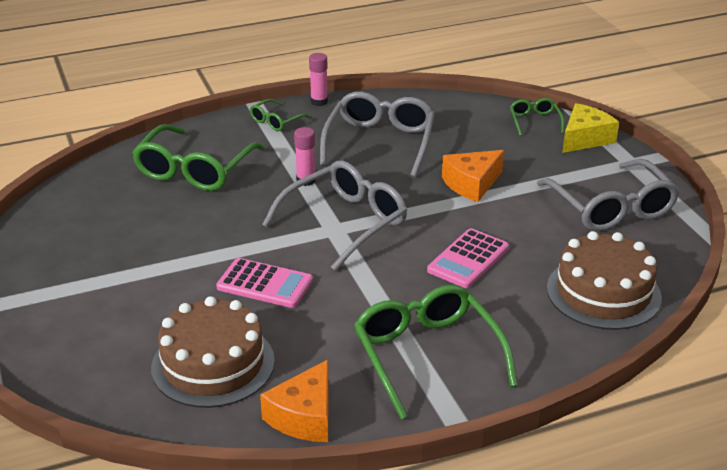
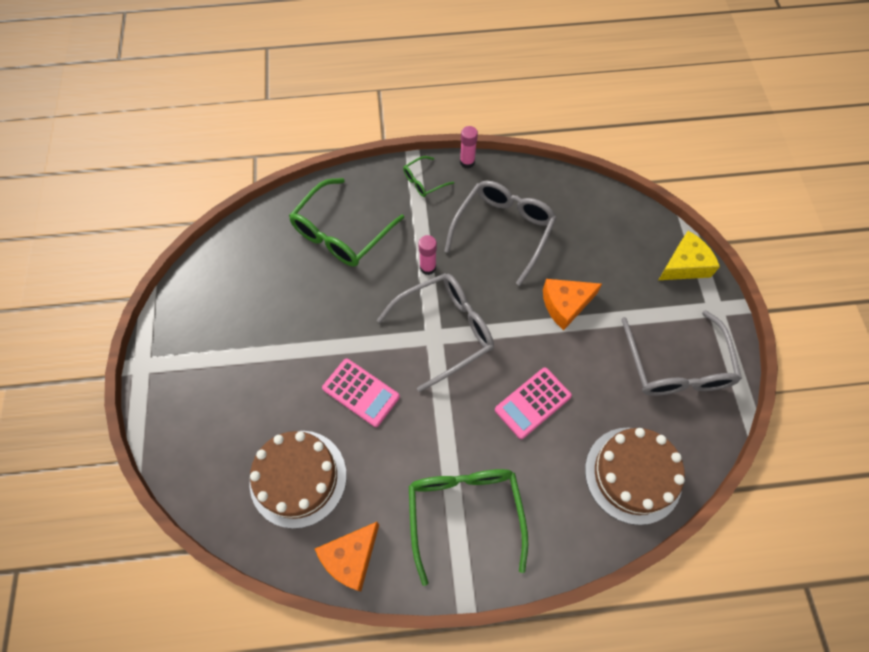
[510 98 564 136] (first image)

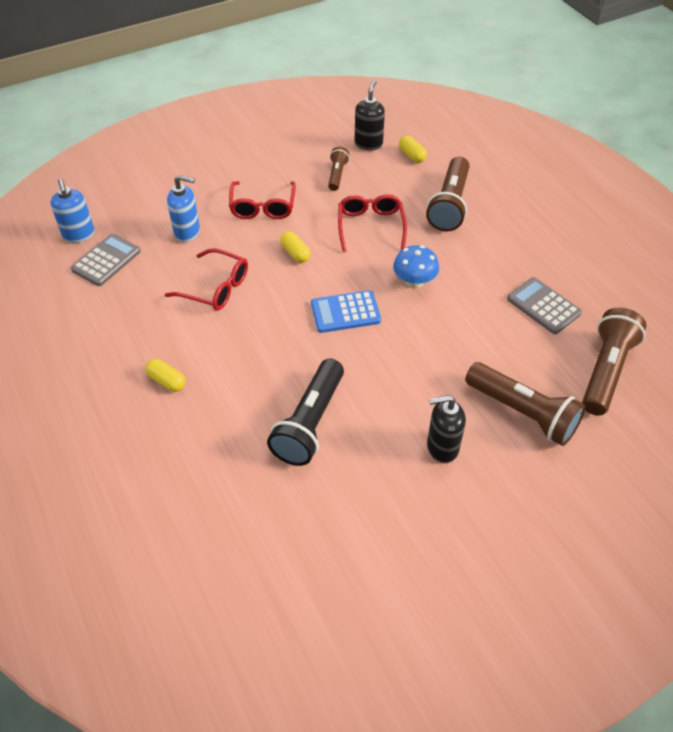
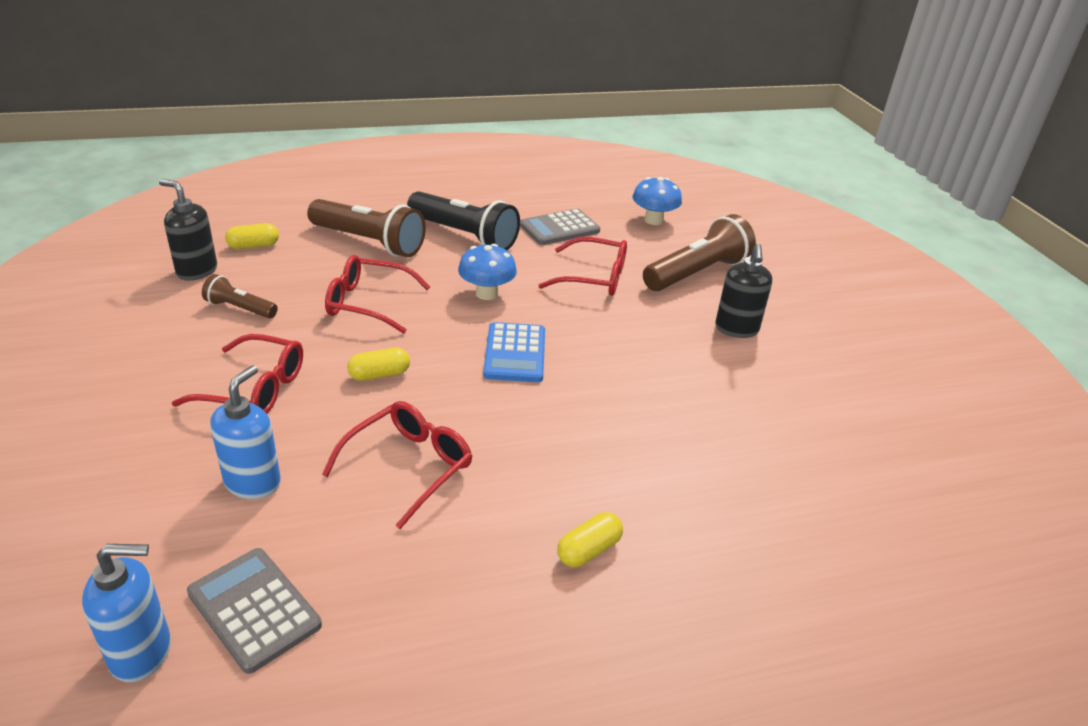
[407 191 520 250]
[538 237 627 296]
[633 177 682 225]

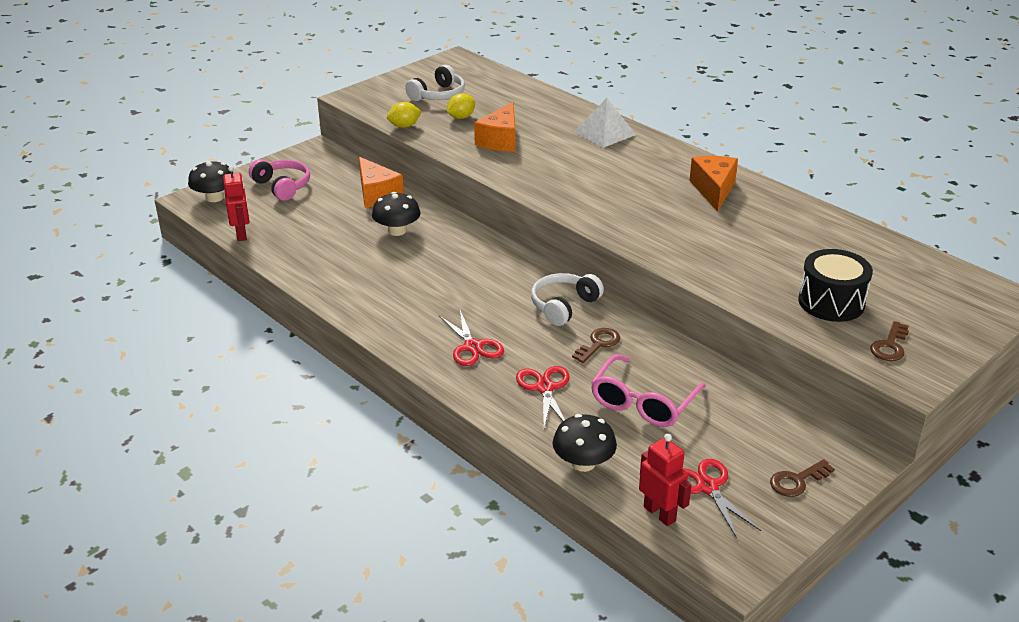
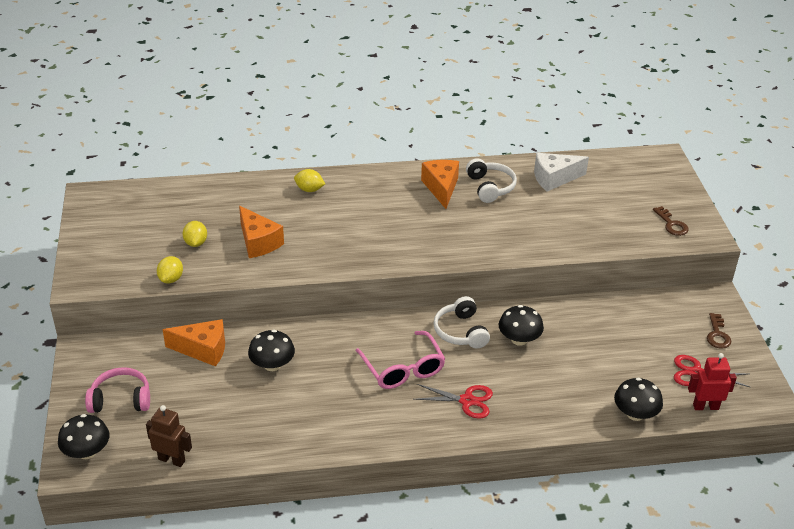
[146 405 192 467]
[294 169 325 192]
[355 331 445 389]
[421 160 459 209]
[466 158 517 203]
[499 305 544 346]
[534 153 589 192]
[516 366 570 428] (first image)
[798 249 873 322] (first image)

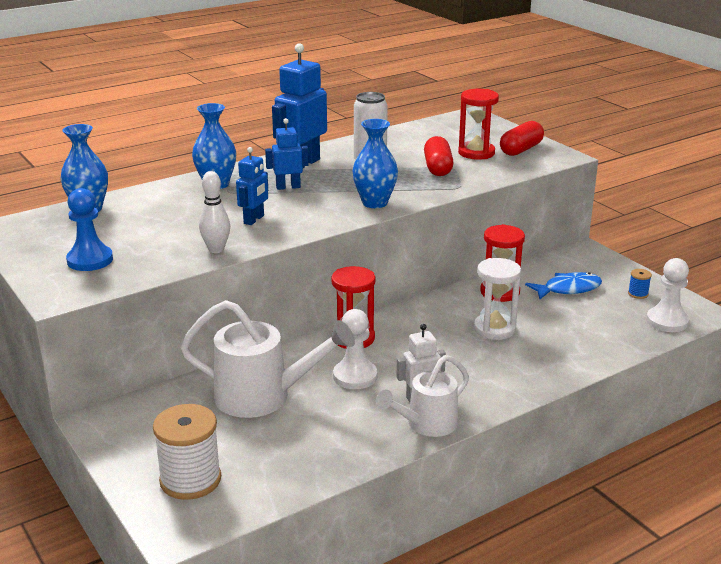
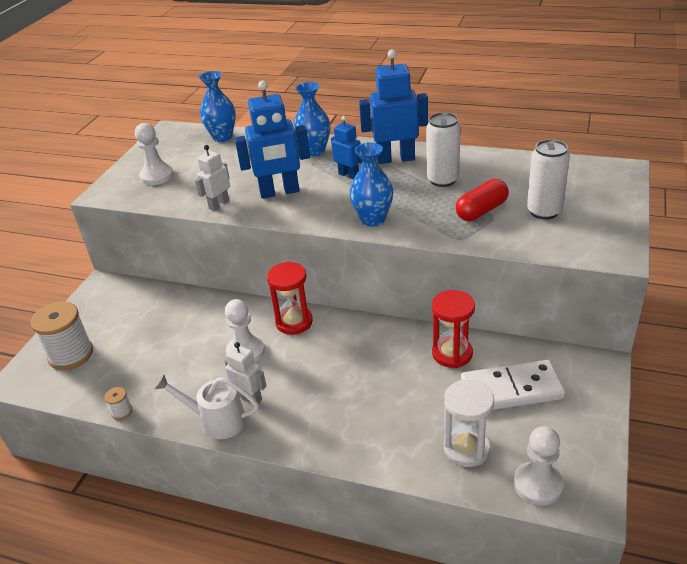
[104 387 132 420]
[135 123 174 185]
[195 145 230 211]
[235 81 310 199]
[444 379 494 467]
[461 360 565 410]
[527 139 570 220]
[180 300 355 418] (first image)
[500 121 544 156] (first image)
[628 269 652 299] (first image)

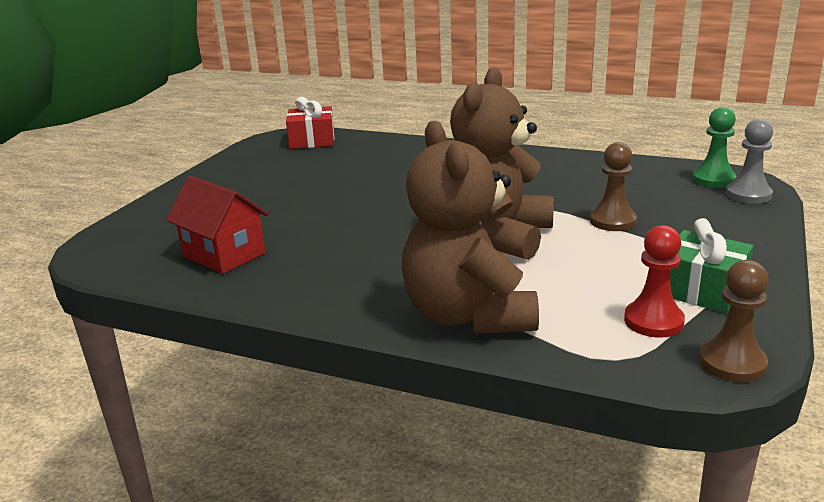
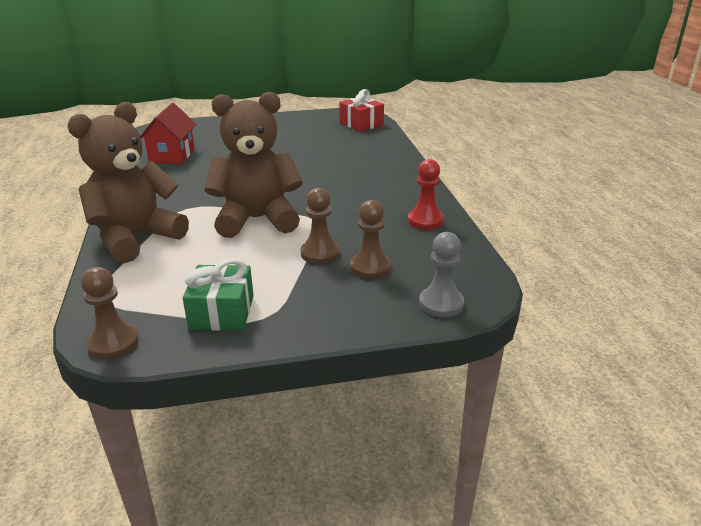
[350 200 391 279]
[408 159 444 230]
[692 107 736 188] (first image)

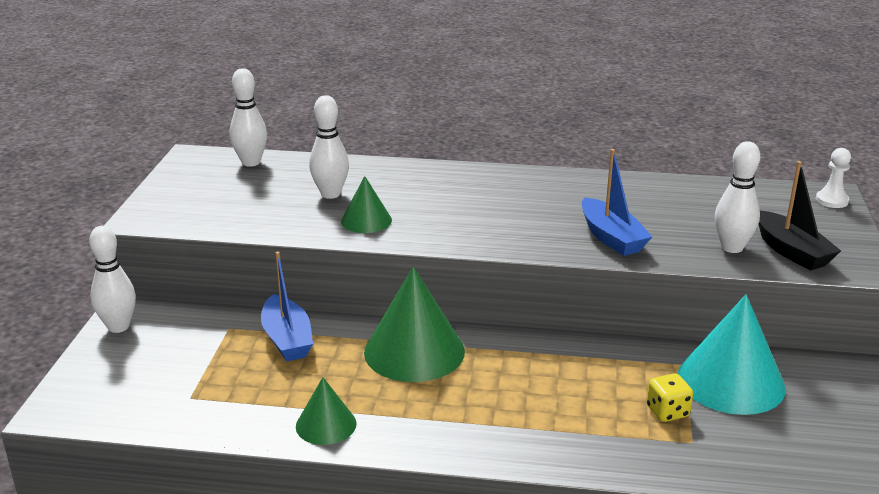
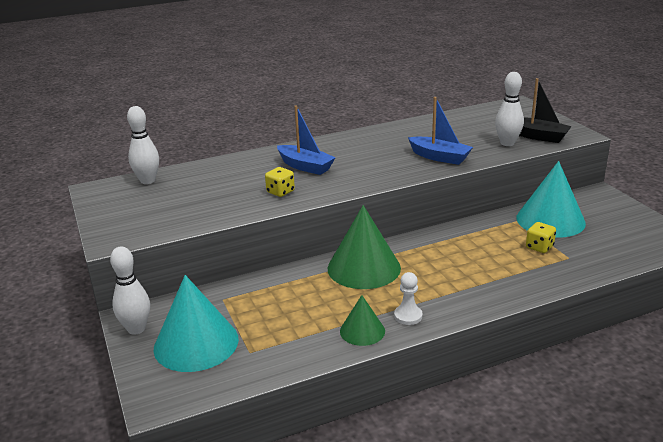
[154 275 239 372]
[265 167 295 197]
[277 105 336 175]
[394 272 422 325]
[309 95 349 199] (first image)

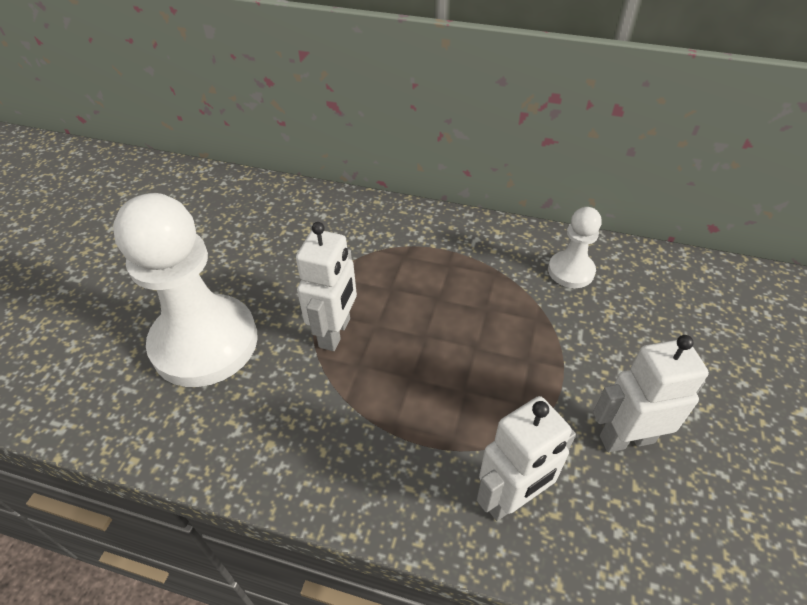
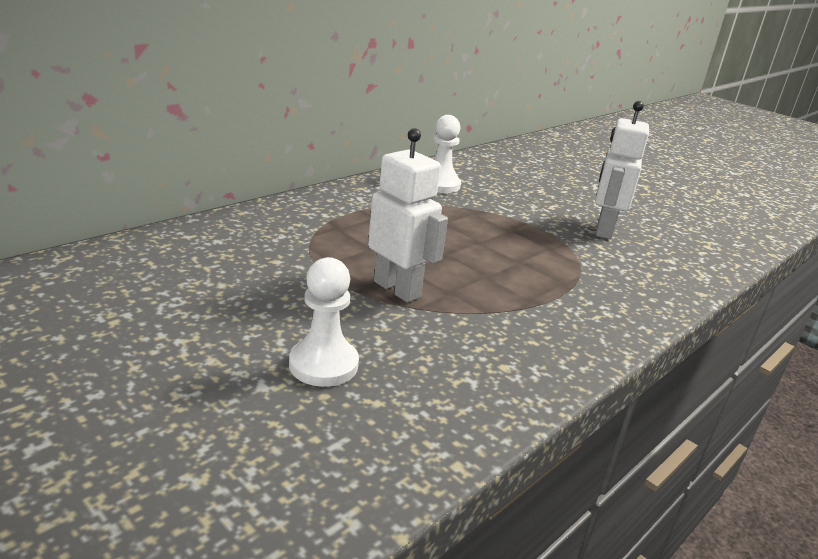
[289 257 359 387]
[477 396 576 521] (first image)

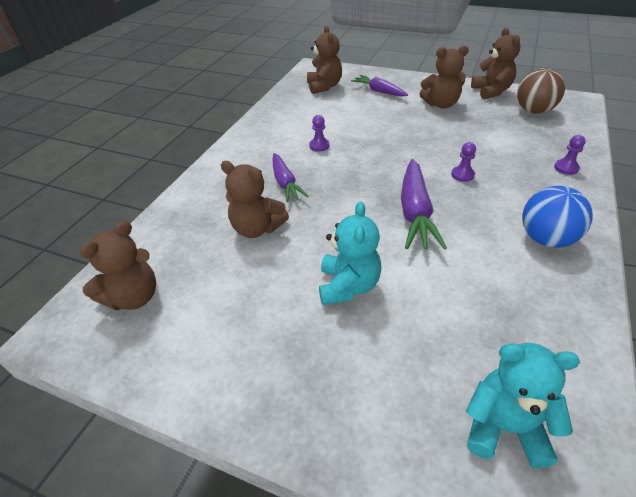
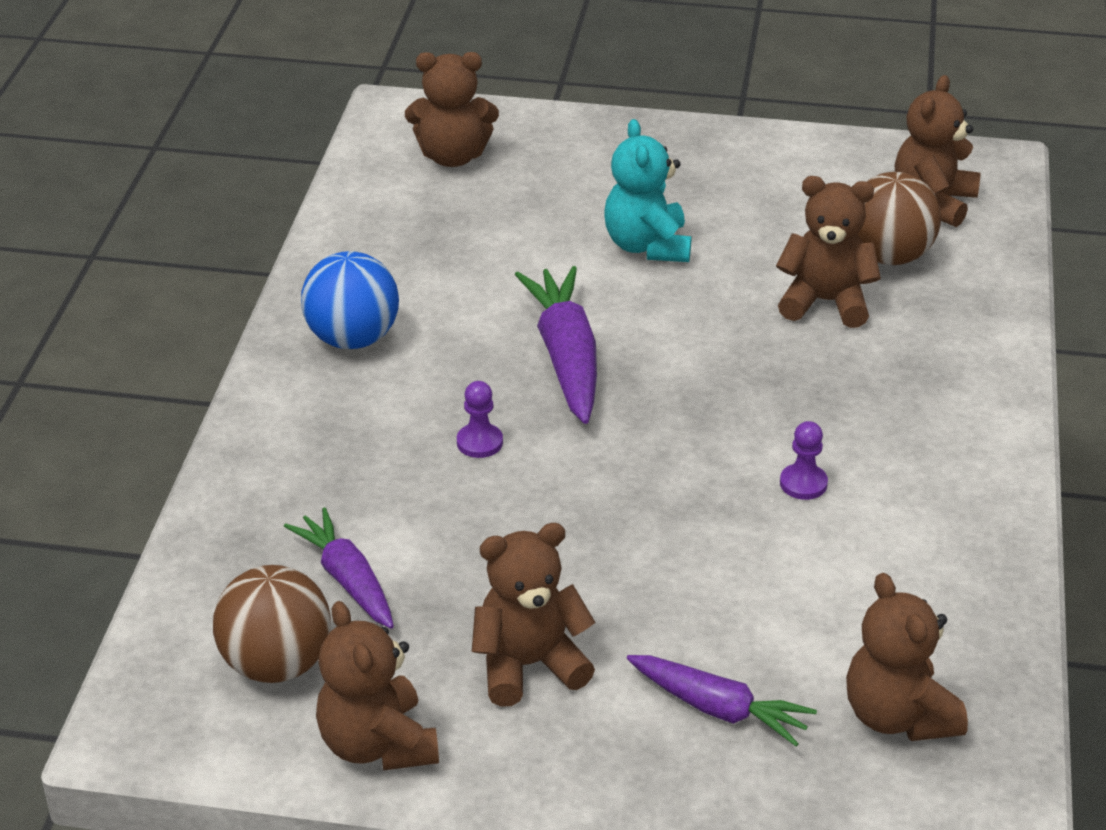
[284 508 394 629]
[405 52 499 167]
[857 172 941 265]
[554 135 586 175] (first image)

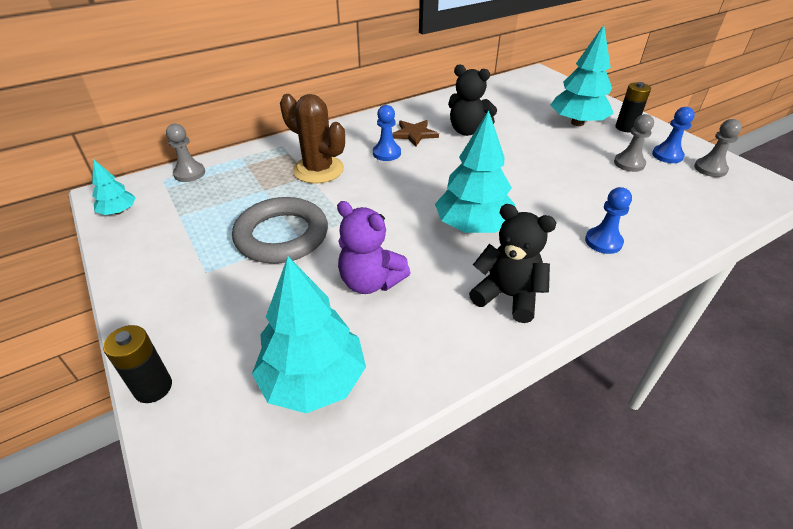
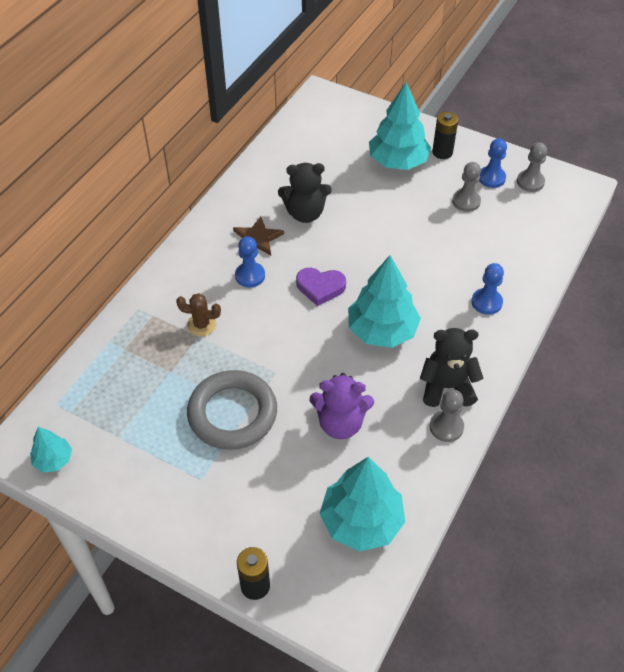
[176 293 221 336]
[296 268 346 306]
[430 389 464 442]

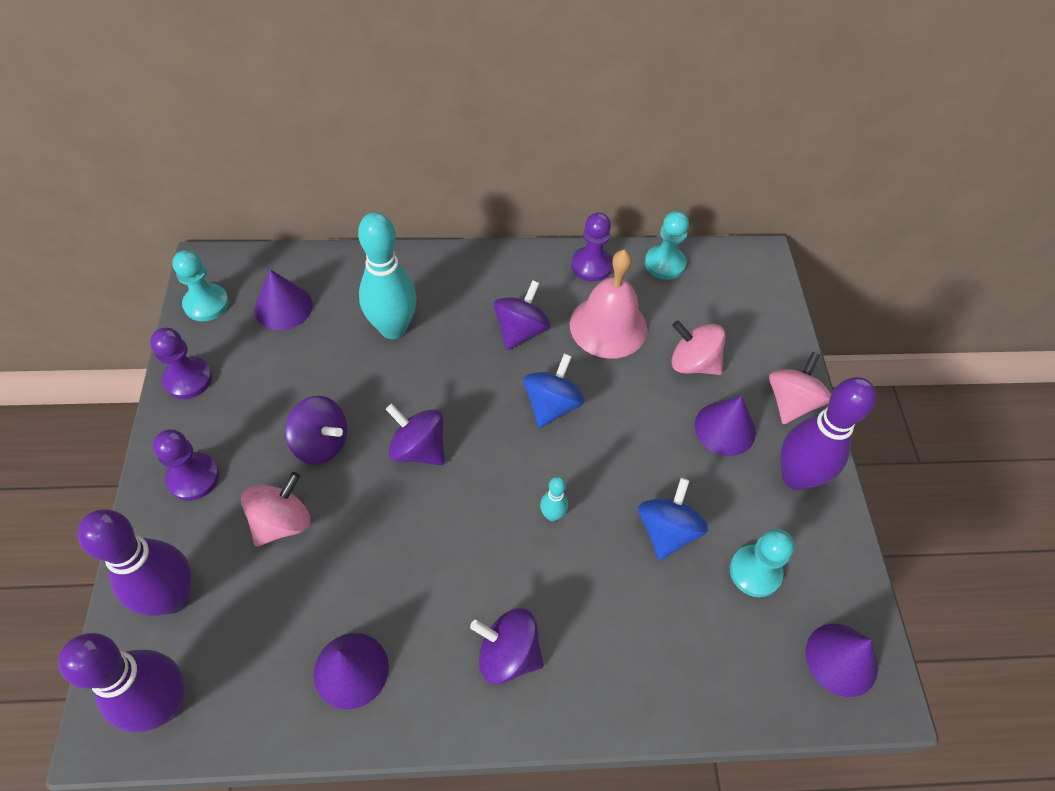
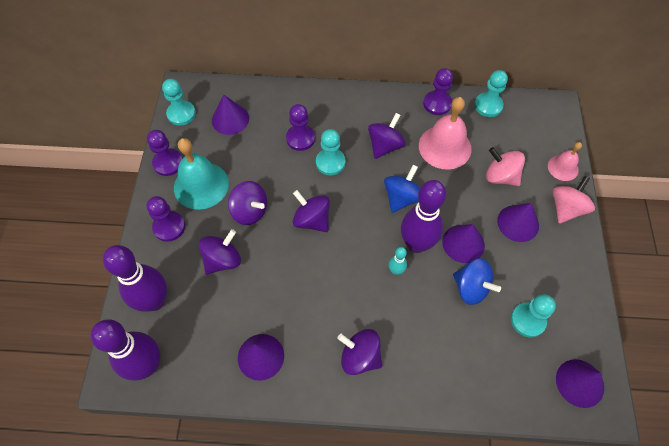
[174 138 229 210]
[199 229 241 274]
[286 104 315 151]
[316 129 346 175]
[401 180 446 253]
[442 224 485 263]
[453 259 501 305]
[548 142 582 181]

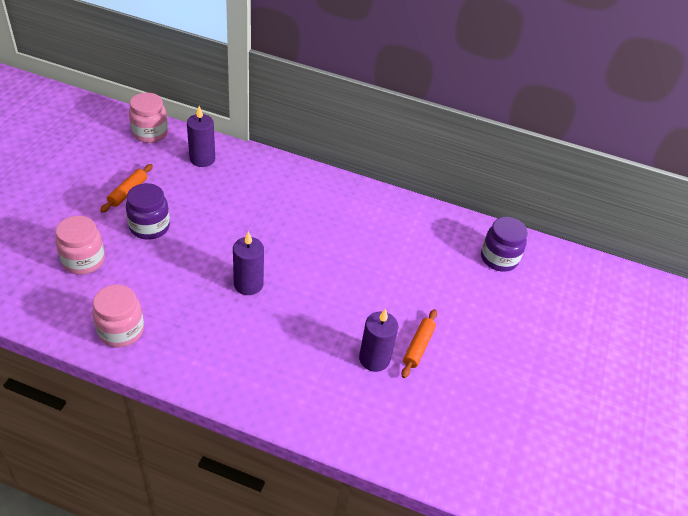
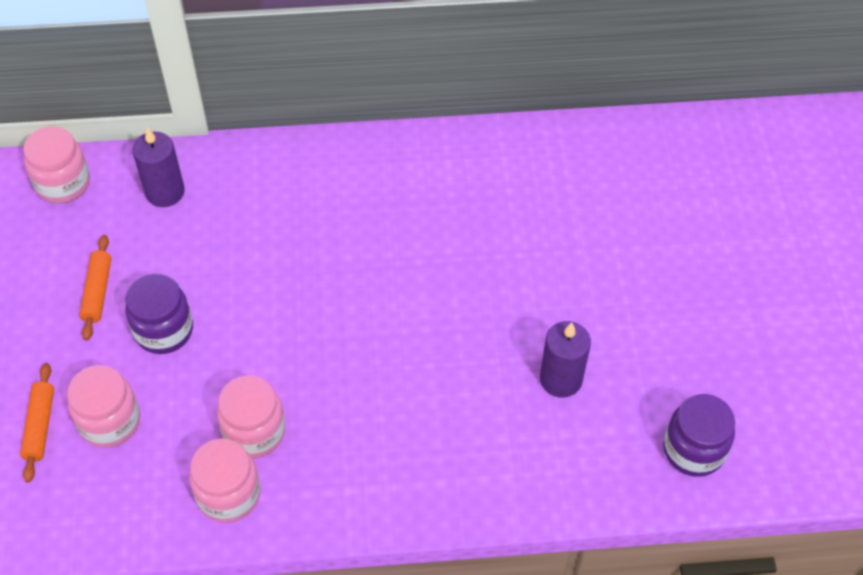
[20 363 54 483]
[217 376 285 458]
[663 394 735 477]
[233 231 264 295] (first image)

